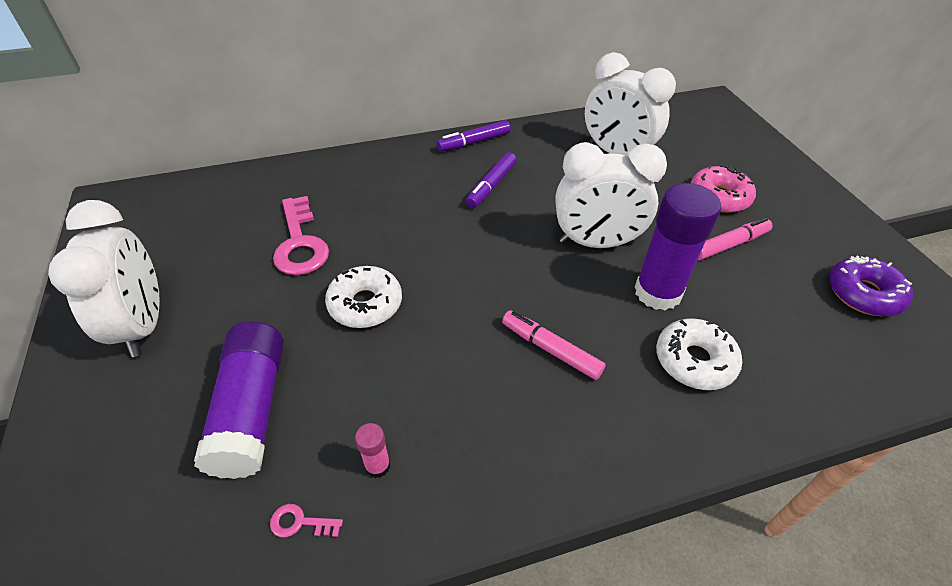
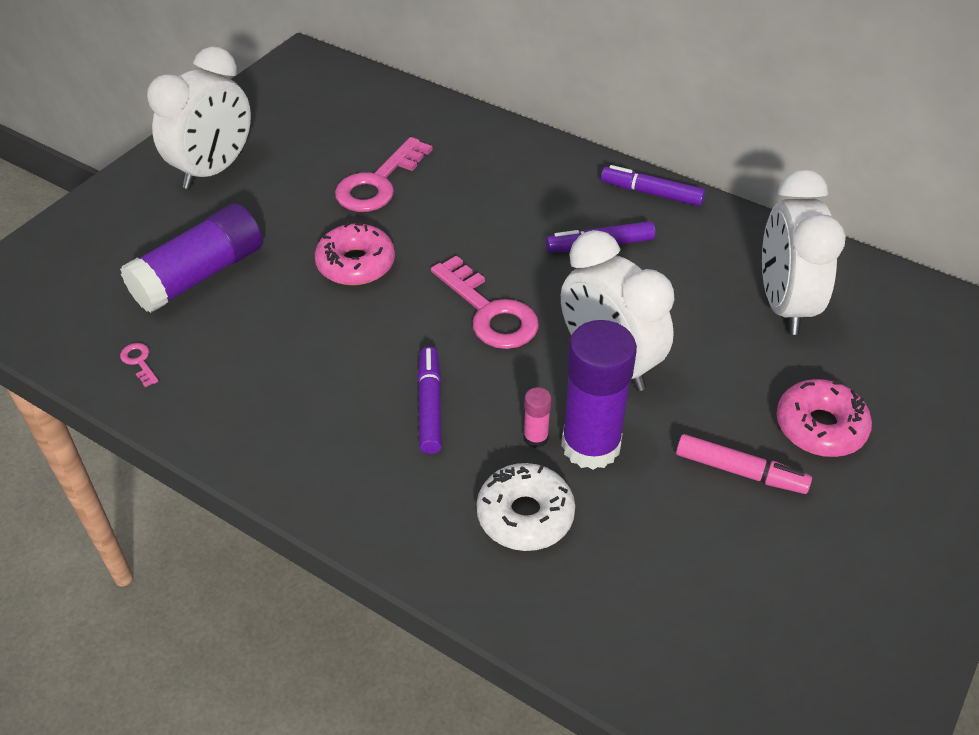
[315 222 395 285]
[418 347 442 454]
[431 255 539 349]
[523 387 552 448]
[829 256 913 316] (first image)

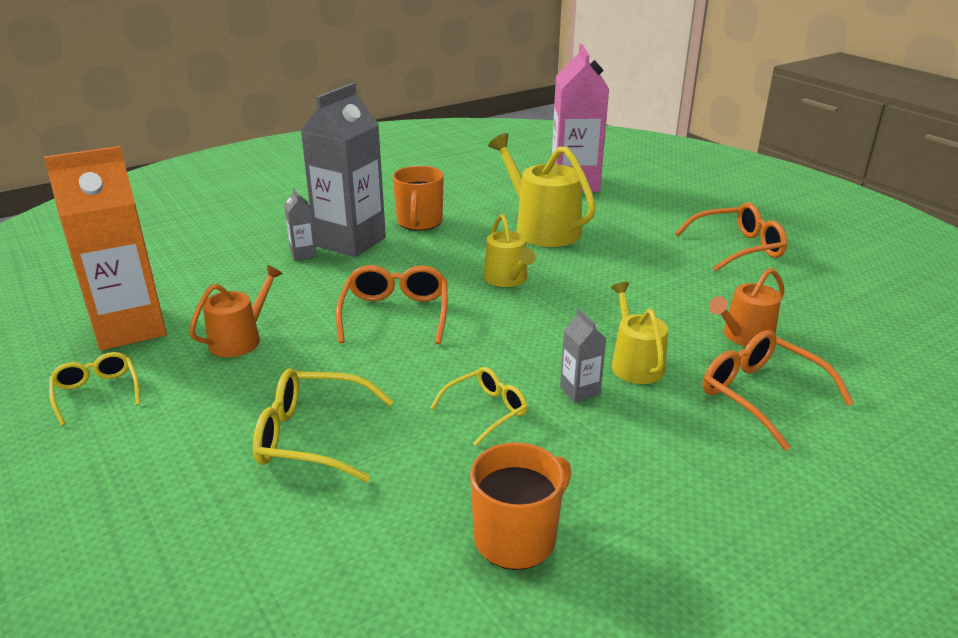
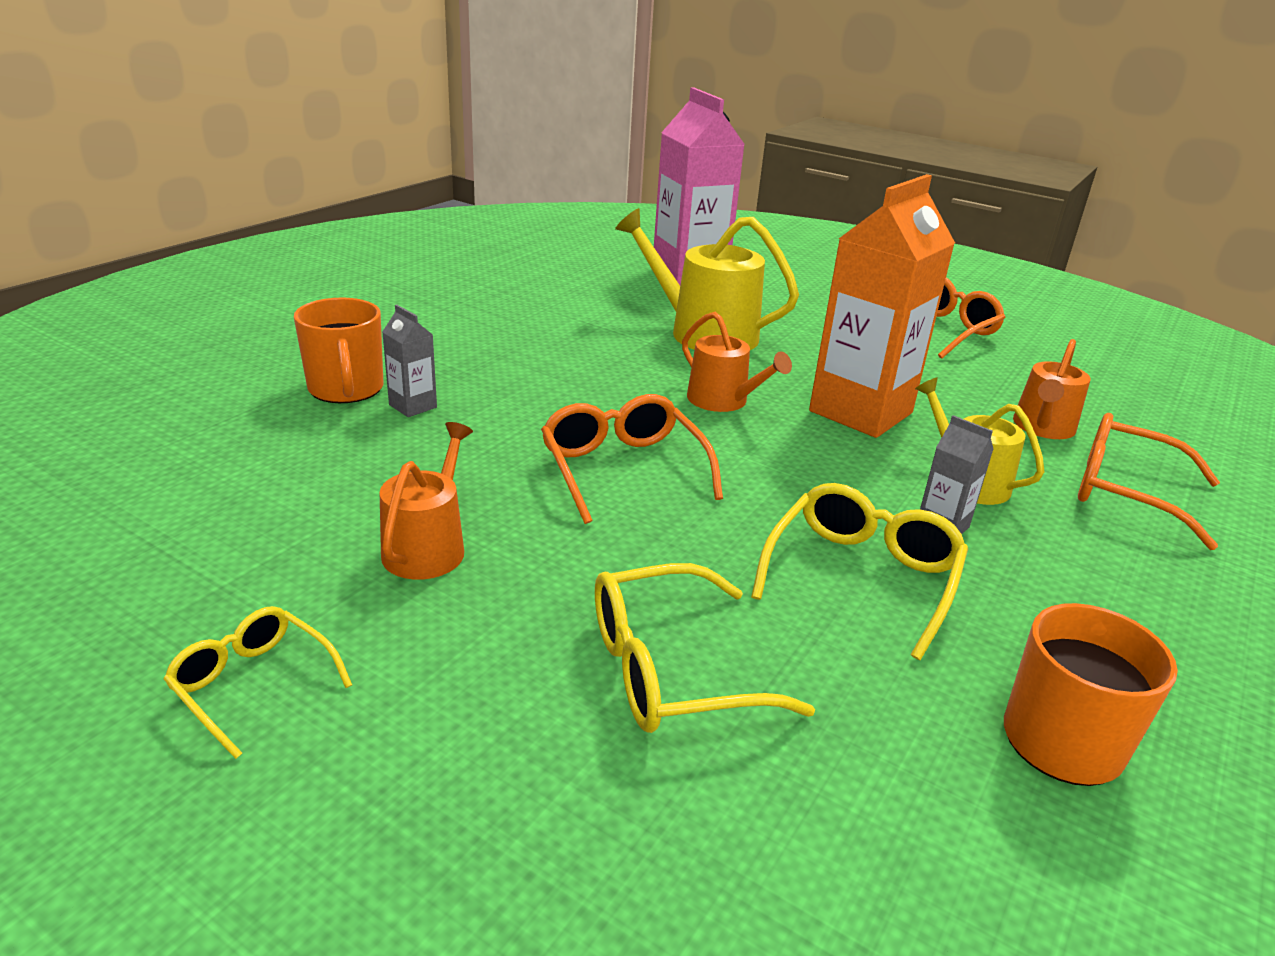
[294 298 383 403]
[682 312 792 412]
[751 483 968 660]
[809 174 955 438]
[300 83 386 257] (first image)

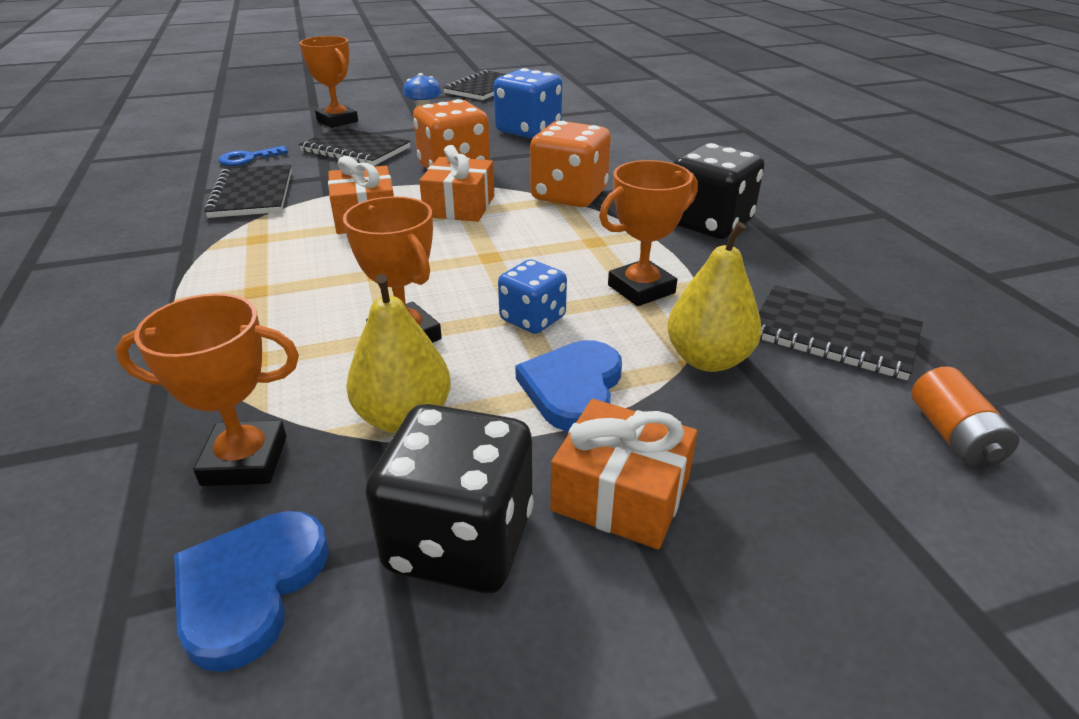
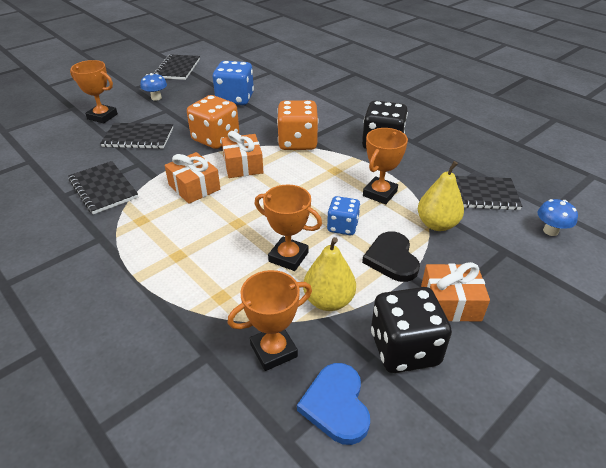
[362 231 420 282]
[537 199 578 236]
[218 146 288 166] (first image)

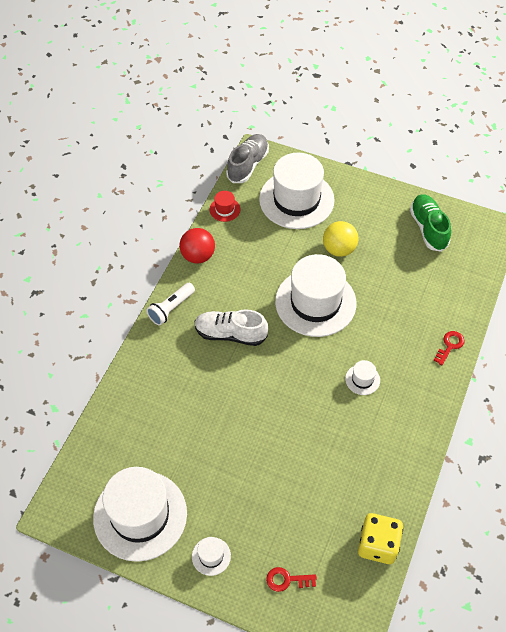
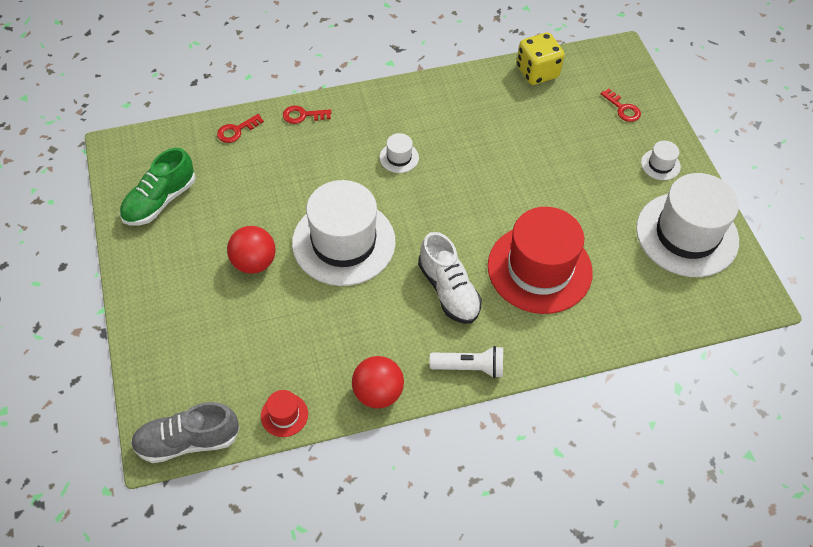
[217 114 264 143]
[227 226 276 274]
[488 207 593 314]
[259 153 335 229] (first image)

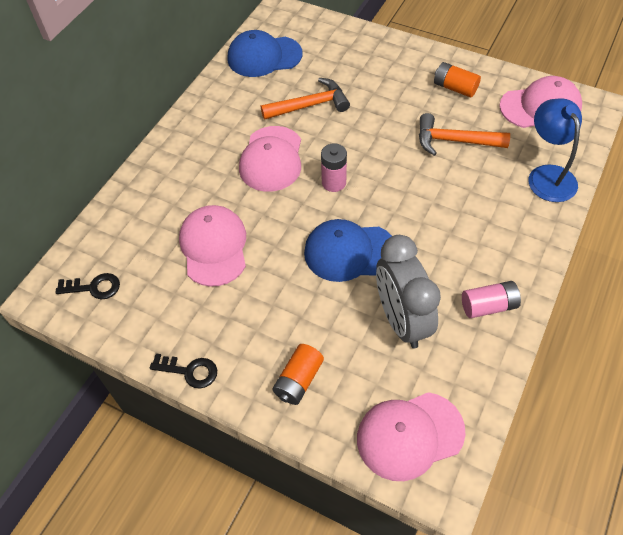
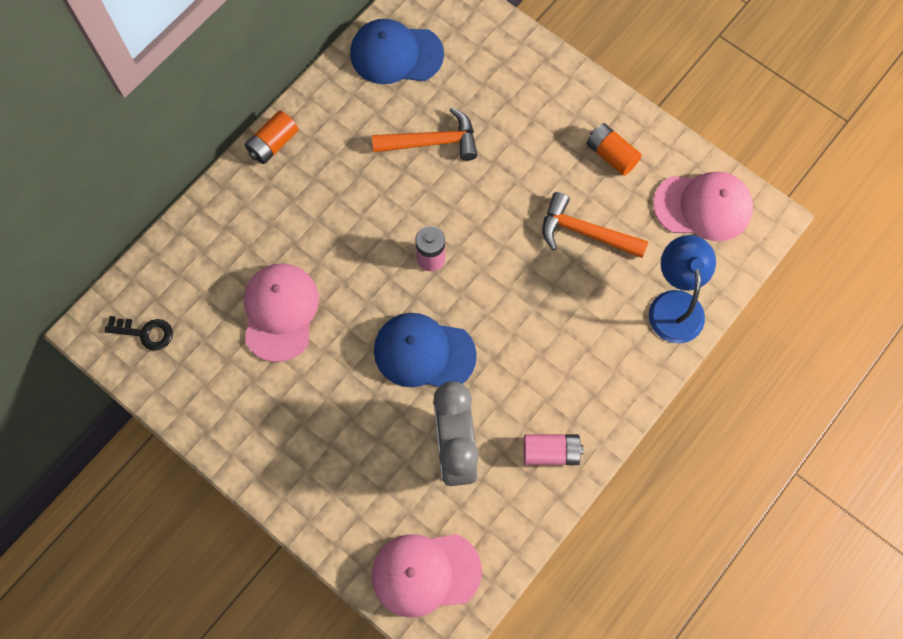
[245 111 298 164]
[150 354 217 389] (first image)
[239 126 301 192] (first image)

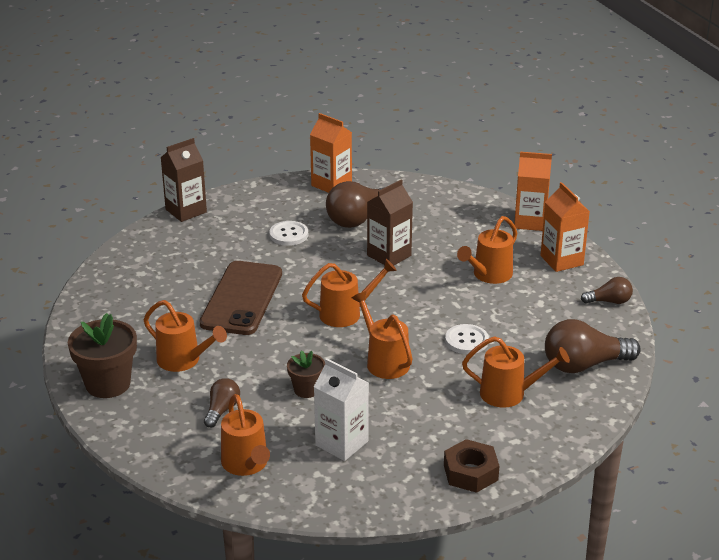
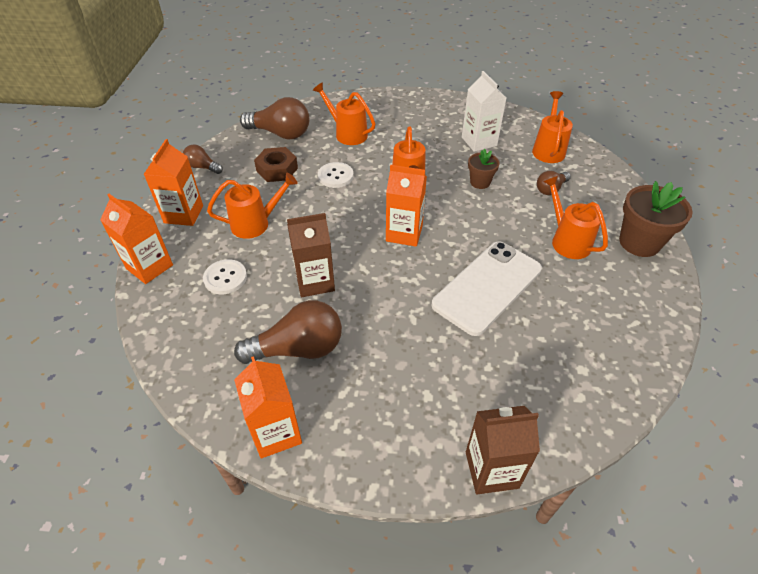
[203 259 247 294]
[254 147 298 182]
[386 165 427 247]
[432 241 542 336]

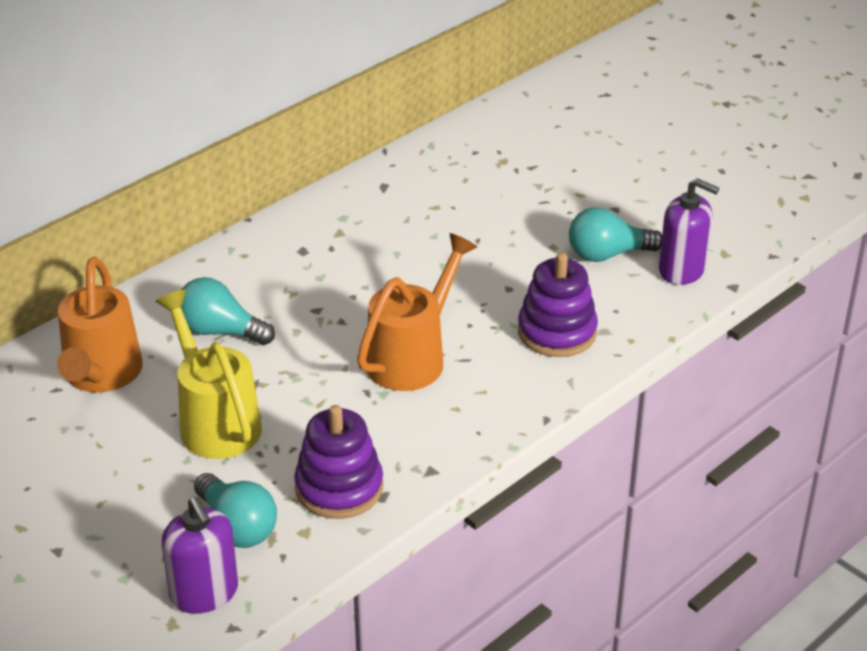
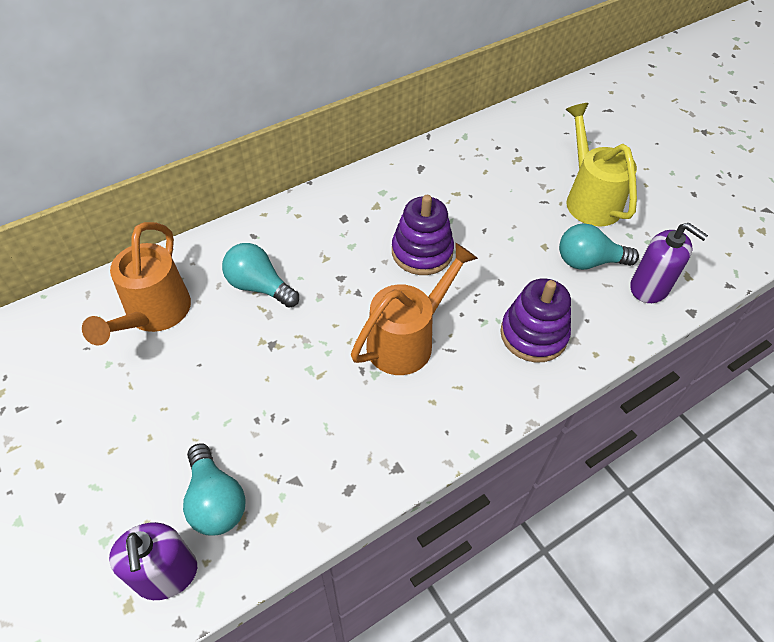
[392 195 454 275]
[566 103 637 226]

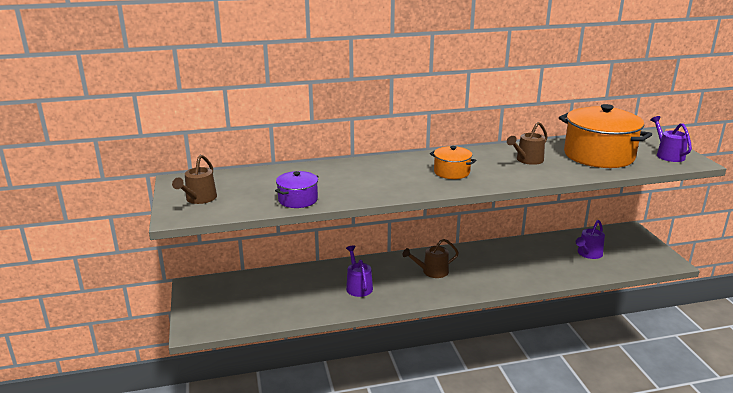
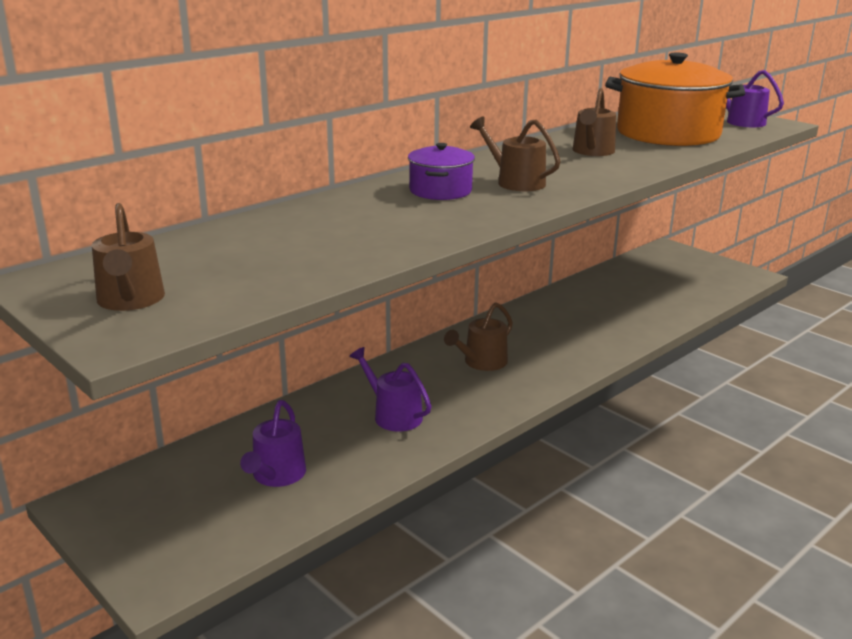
[240 400 306 487]
[408 143 475 200]
[470 117 561 191]

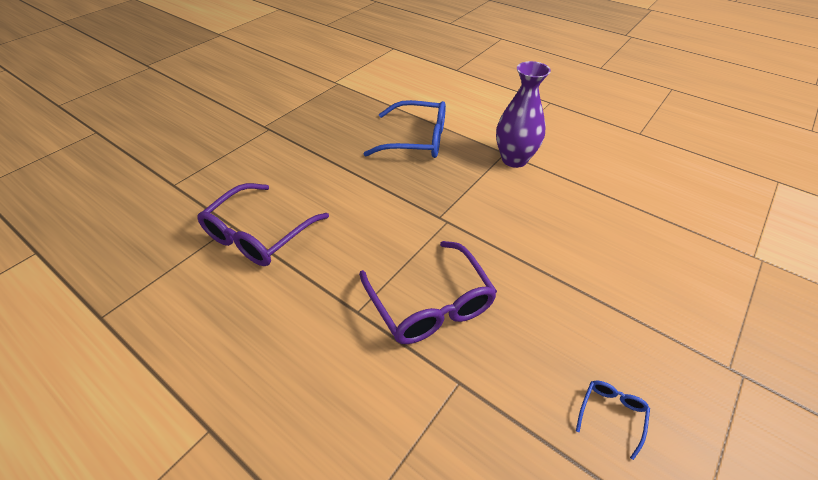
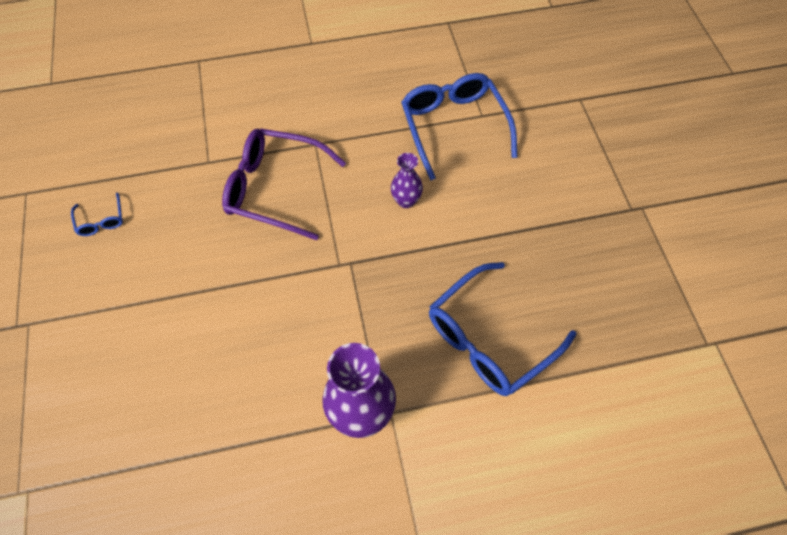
[391 153 423 208]
[401 73 518 181]

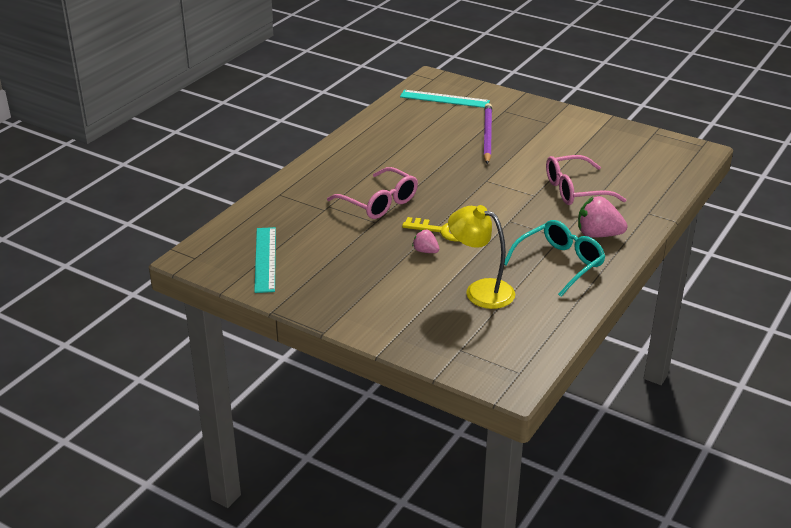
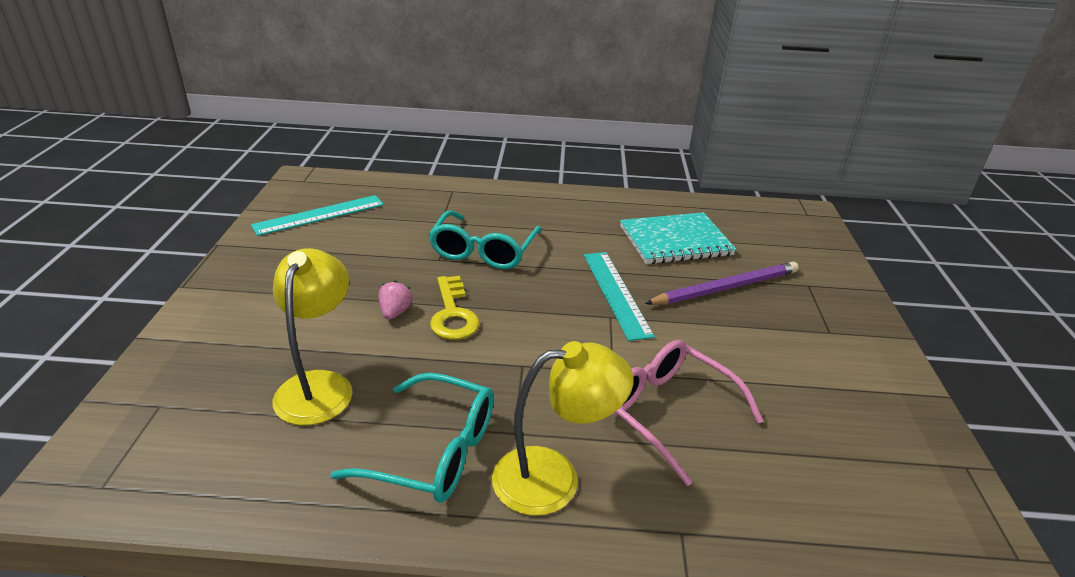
[429 210 542 269]
[492 341 634 516]
[584 252 655 341]
[620 212 736 264]

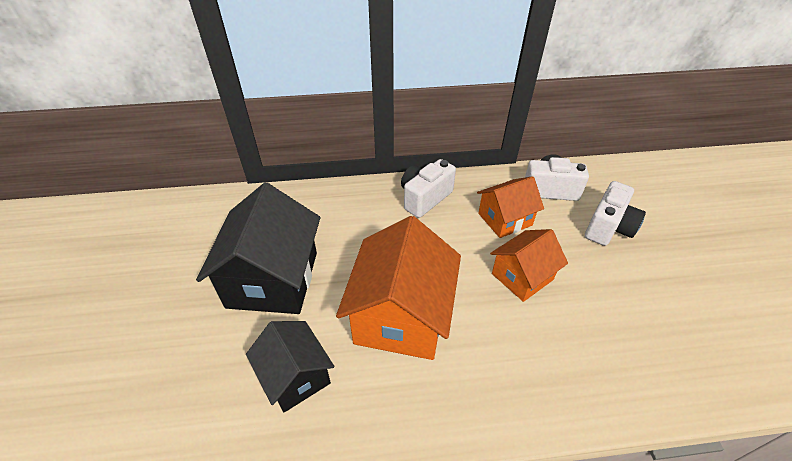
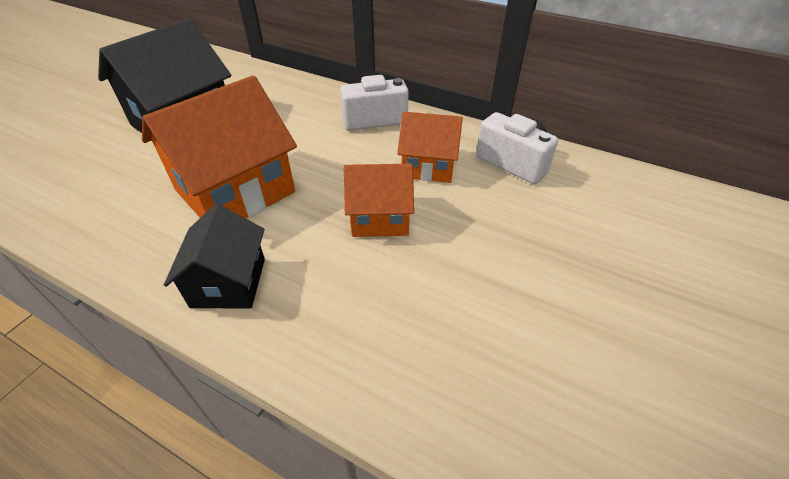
[164 204 265 308]
[585 181 646 246] (first image)

